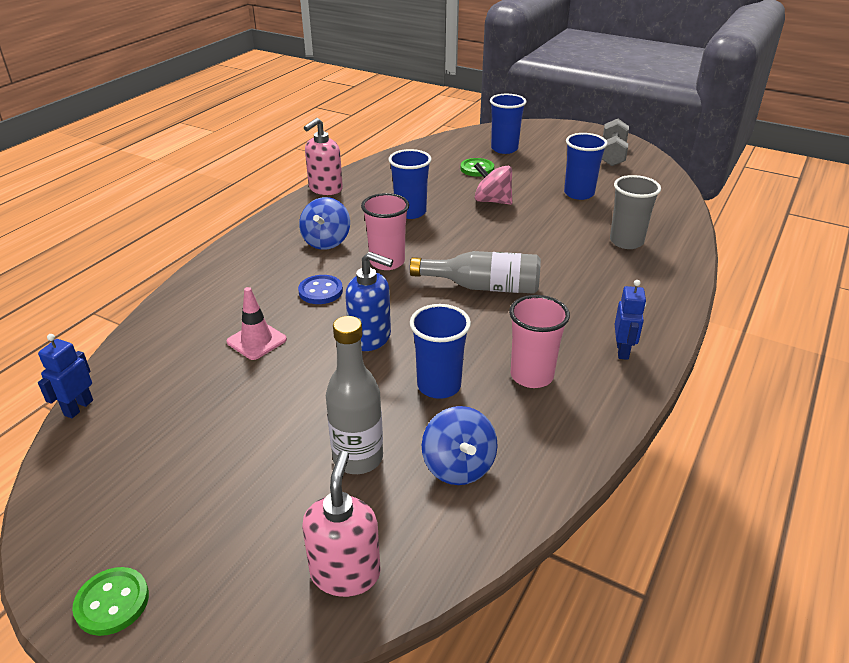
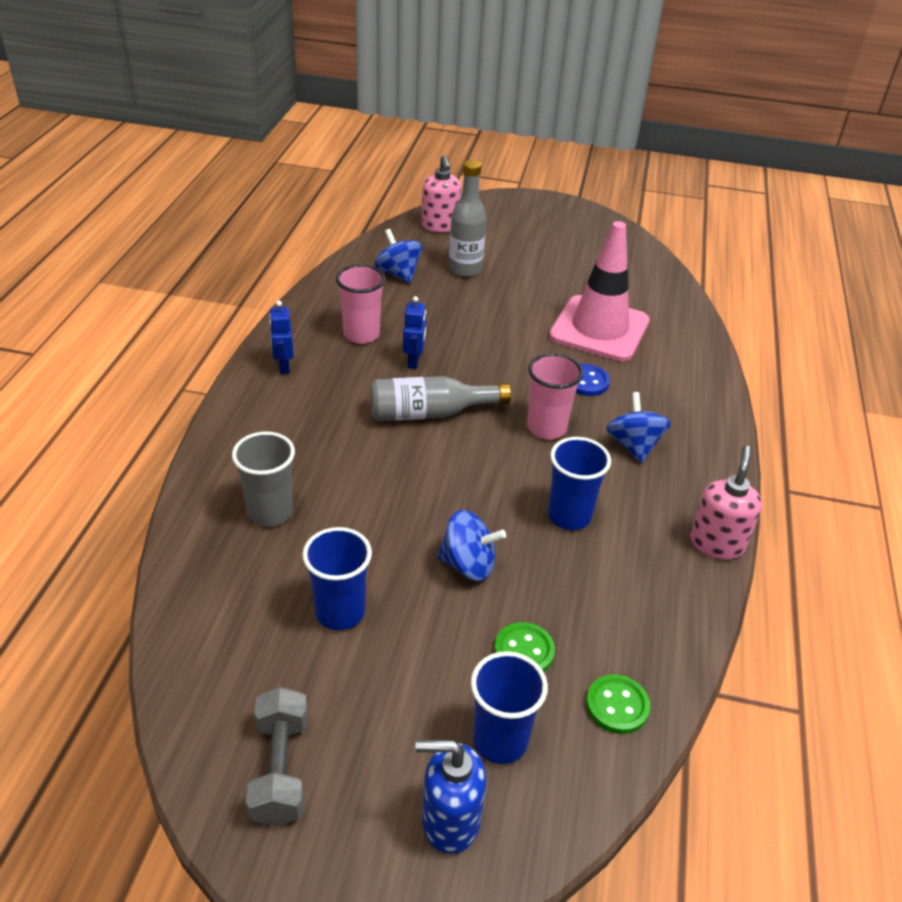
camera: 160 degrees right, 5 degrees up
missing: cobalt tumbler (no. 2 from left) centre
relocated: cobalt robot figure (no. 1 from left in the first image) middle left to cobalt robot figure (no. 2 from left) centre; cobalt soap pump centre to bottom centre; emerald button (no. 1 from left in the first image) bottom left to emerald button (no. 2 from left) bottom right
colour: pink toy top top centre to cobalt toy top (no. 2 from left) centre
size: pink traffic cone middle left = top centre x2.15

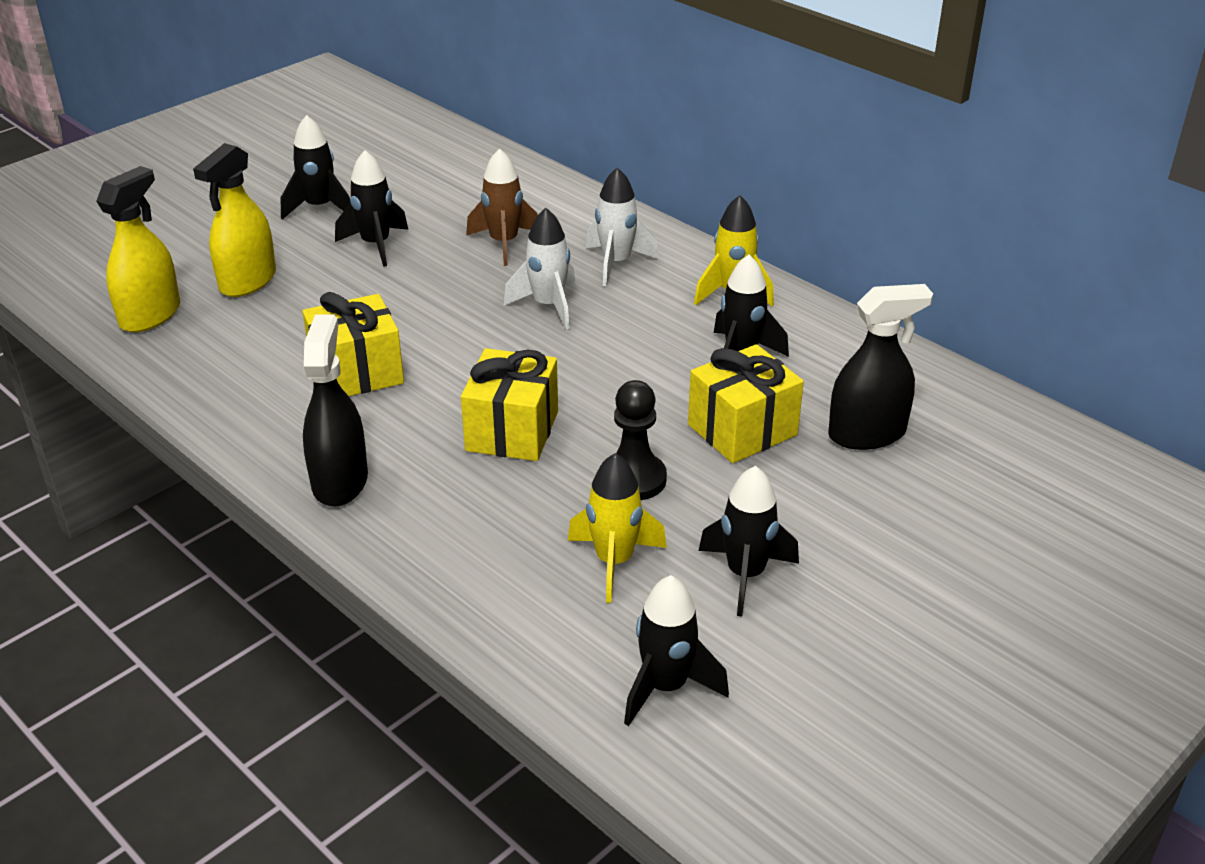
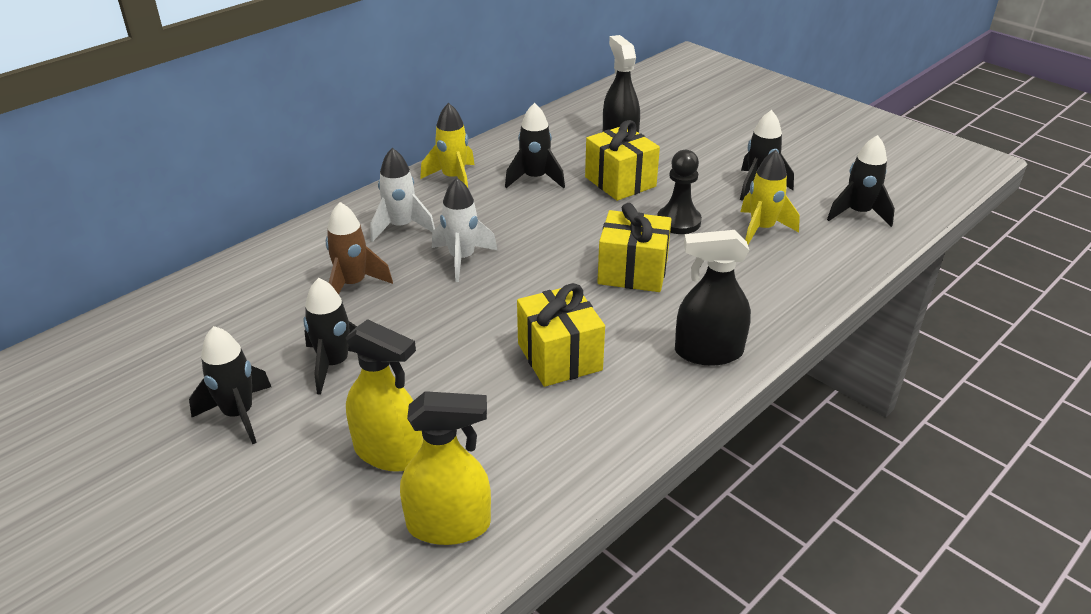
camera: 90 degrees left, 0 degrees up
spun: golden spray cleaner (no. 1 from left in the first image) top left = bottom centre 150 degrees clockwise

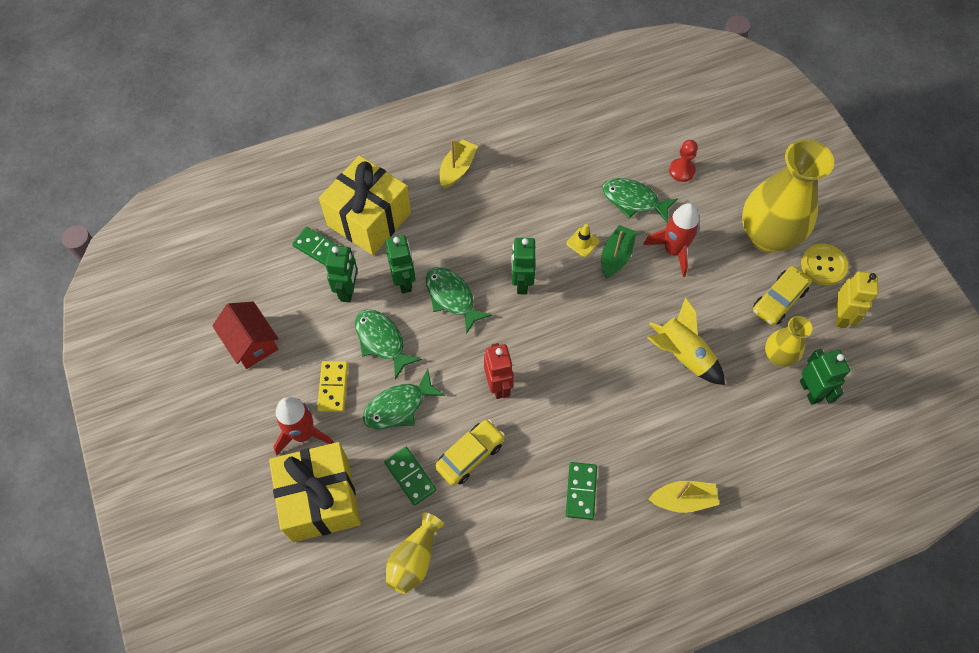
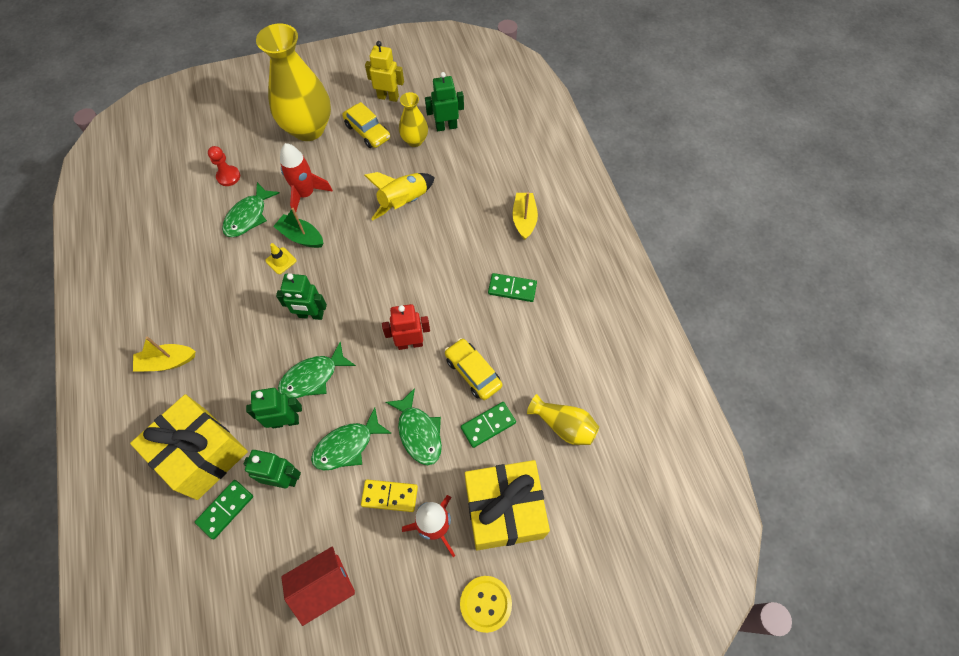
camera: 85 degrees left, 0 degrees up
relocated: golden button middle right to bottom centre
spun: golden boat (no. 1 from left) top centre = middle left 45 degrees counterclockwise

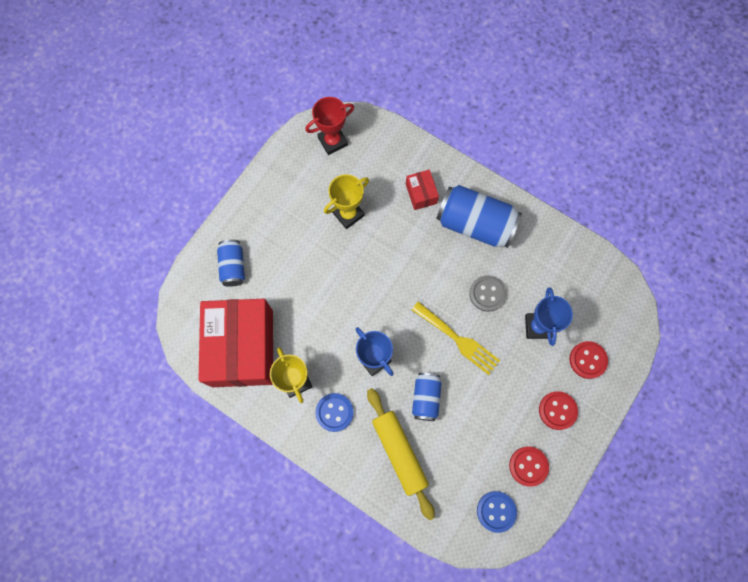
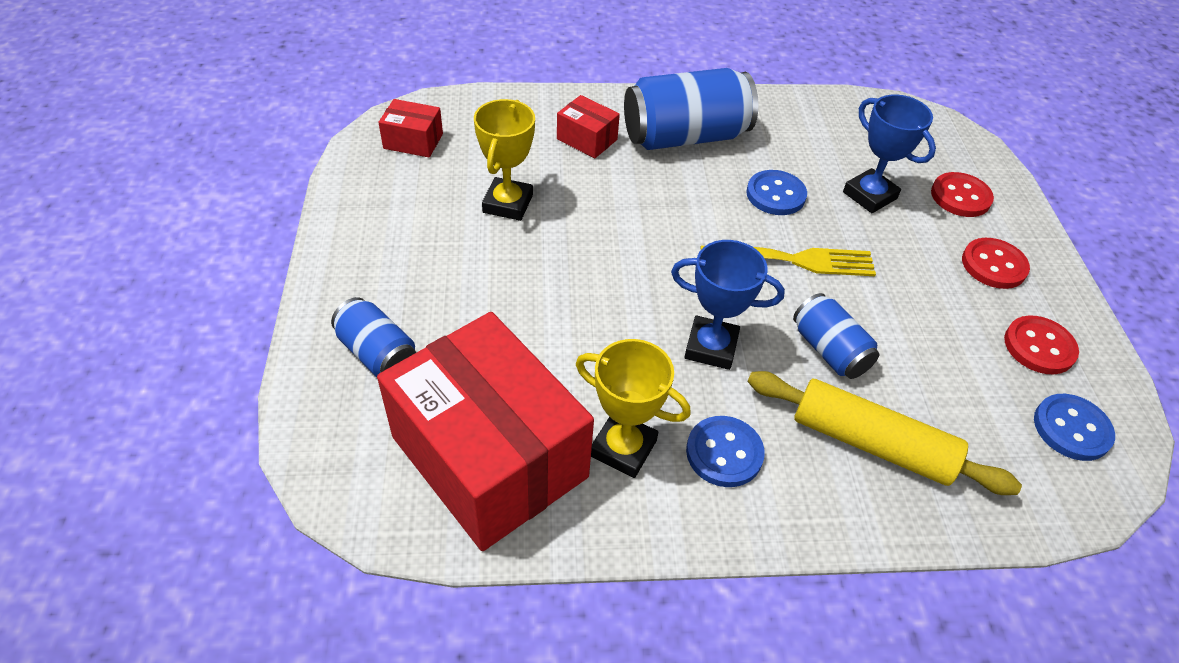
camera: 40 degrees left, 25 degrees down
exchanged: crimson trophy top centre to crimson parcel (no. 1 from left) top centre
colour: ash-grey button centre to cobalt button (no. 2 from left) top centre

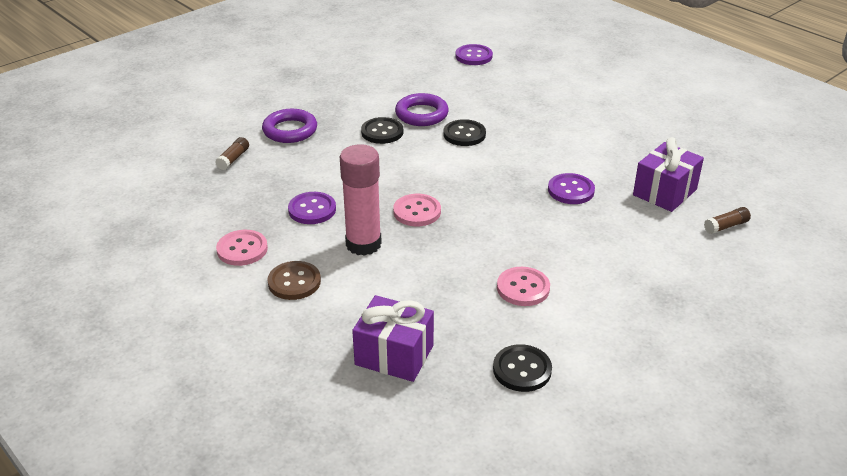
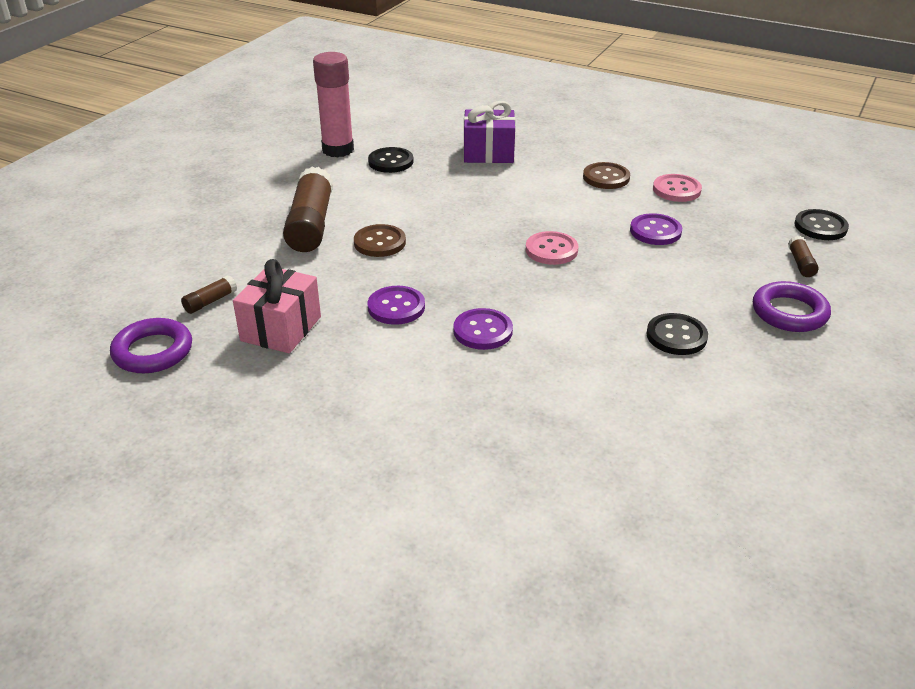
camera: 160 degrees right, 0 degrees up
missing: pink button (no. 3 from left) centre
appeared: brown glue stick (no. 2 from left) top centre; brown button (no. 1 from left) centre
relocated: purple ring (no. 2 from left in the first image) top centre to purple ring (no. 1 from left) middle left; pink glue stick centre to top centre; purple button (no. 2 from left) top centre to centre; ebony button (no. 2 from left in the first image) top centre to ebony button (no. 3 from left) top right
colour: purple gift (no. 2 from left) middle right to pink gift middle left

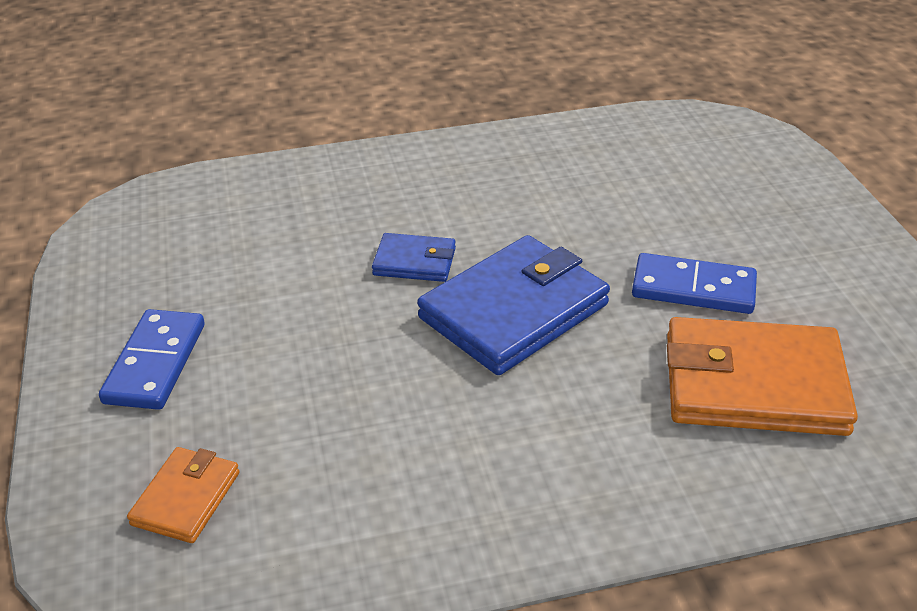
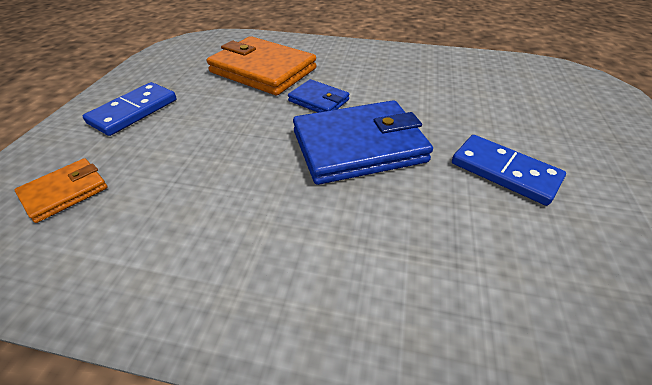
camera: 25 degrees right, 5 degrees up
relocated: bright orange card wallet (no. 2 from left) middle right to top centre

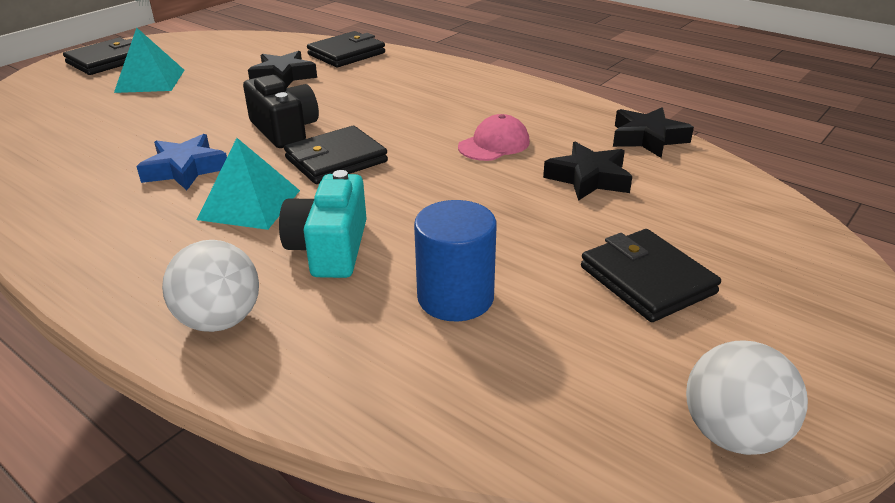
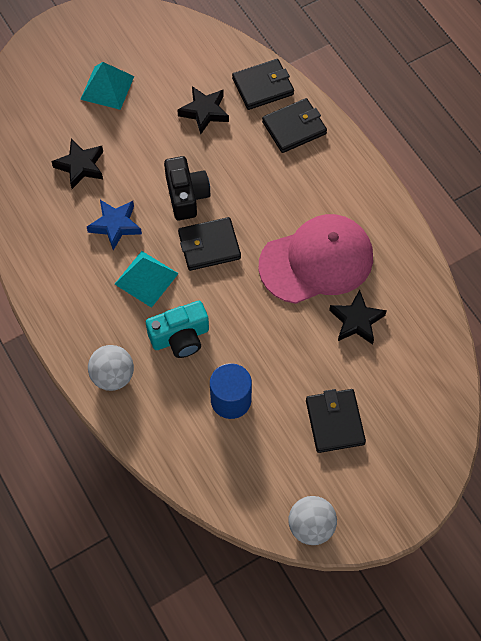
camera: 20 degrees right, 30 degrees up
relocated: ebony five-pointed star (no. 3 from left in the first image) top right to ebony five-pointed star (no. 1 from left) top left; ebony card wallet (no. 1 from left in the first image) top left to ebony card wallet (no. 3 from left) top centre
spun: teal compact camera centre = centre 135 degrees counterclockwise
size: pink baseball cap top centre = centre x2.18

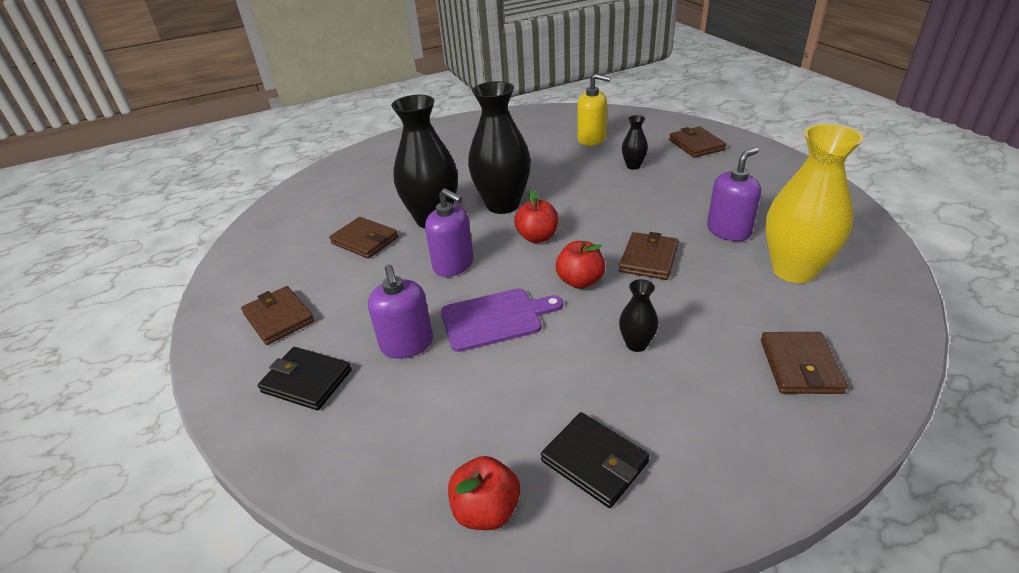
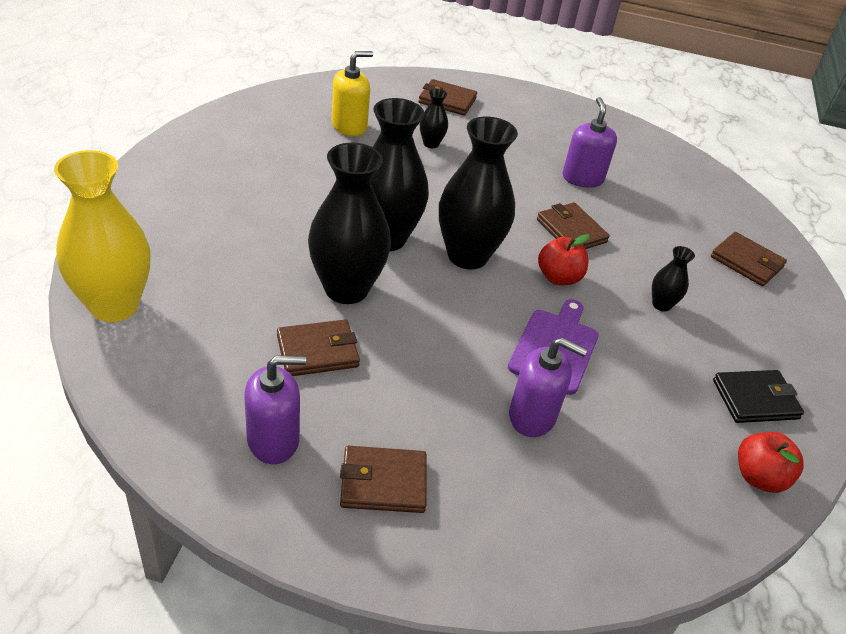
camera: 60 degrees left, 5 degrees up
missing: ebony card wallet (no. 1 from left) middle left
relocated: golden tall vase middle right to middle left; purple soap pump (no. 2 from left in the first image) centre to purple soap pump (no. 1 from left) middle left
exchanged: crimson apple fruit (no. 2 from left) centre to ebony tall vase (no. 4 from left) top centre

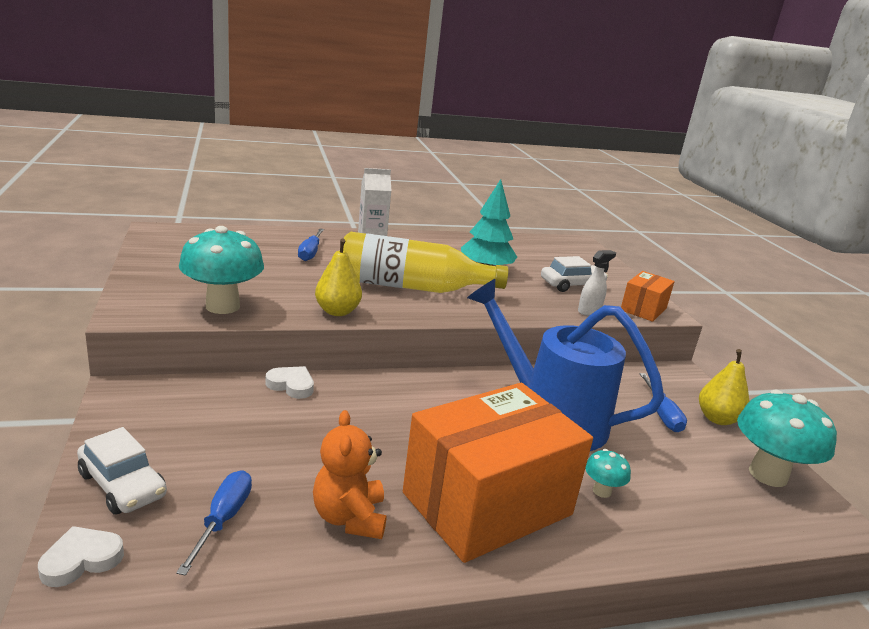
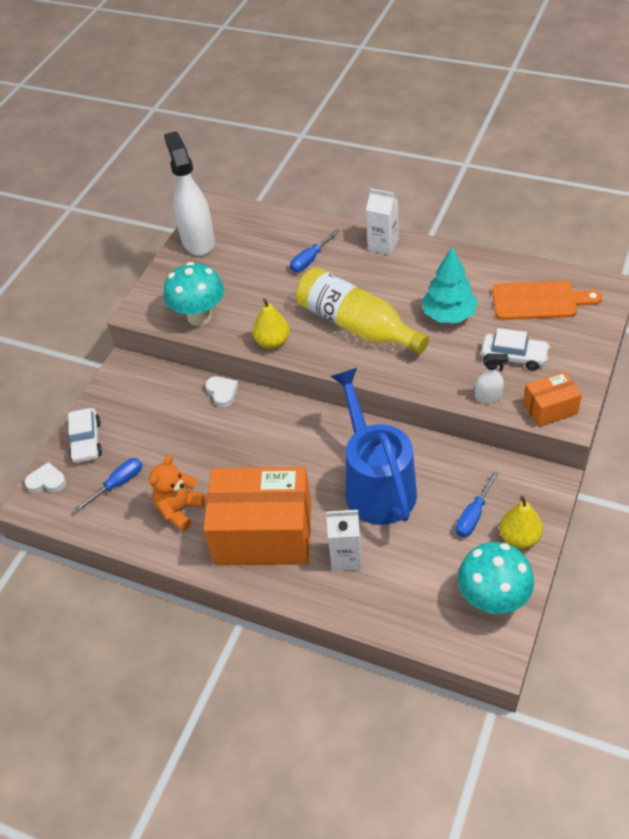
camera: 45 degrees right, 25 degrees up
appeared: pure white spray cleaner (no. 1 from left) top left; bright orange bread board middle right
exchanged: teal fungus (no. 2 from left) bottom right to pure white milk carton (no. 1 from left) centre

